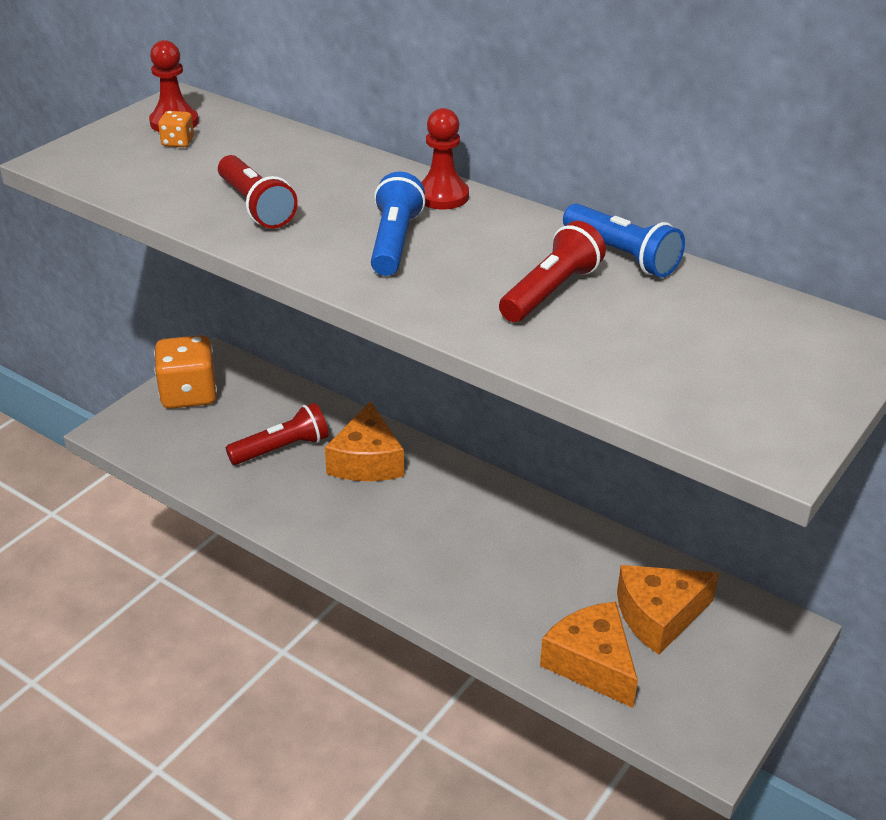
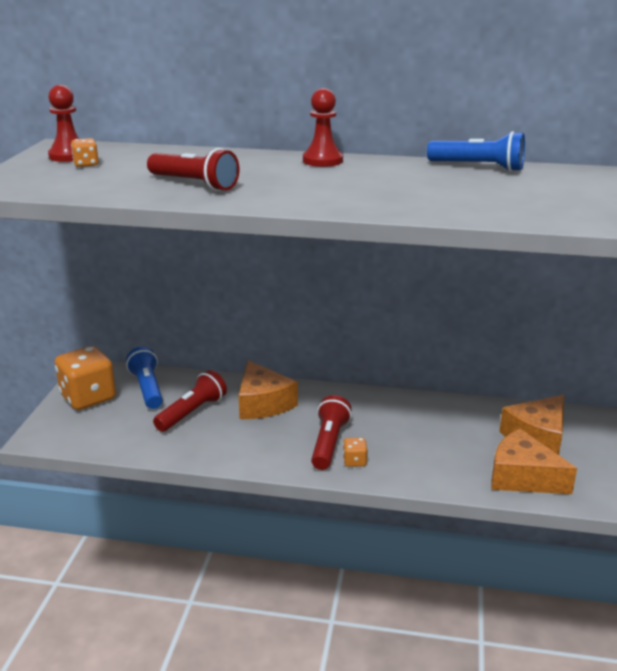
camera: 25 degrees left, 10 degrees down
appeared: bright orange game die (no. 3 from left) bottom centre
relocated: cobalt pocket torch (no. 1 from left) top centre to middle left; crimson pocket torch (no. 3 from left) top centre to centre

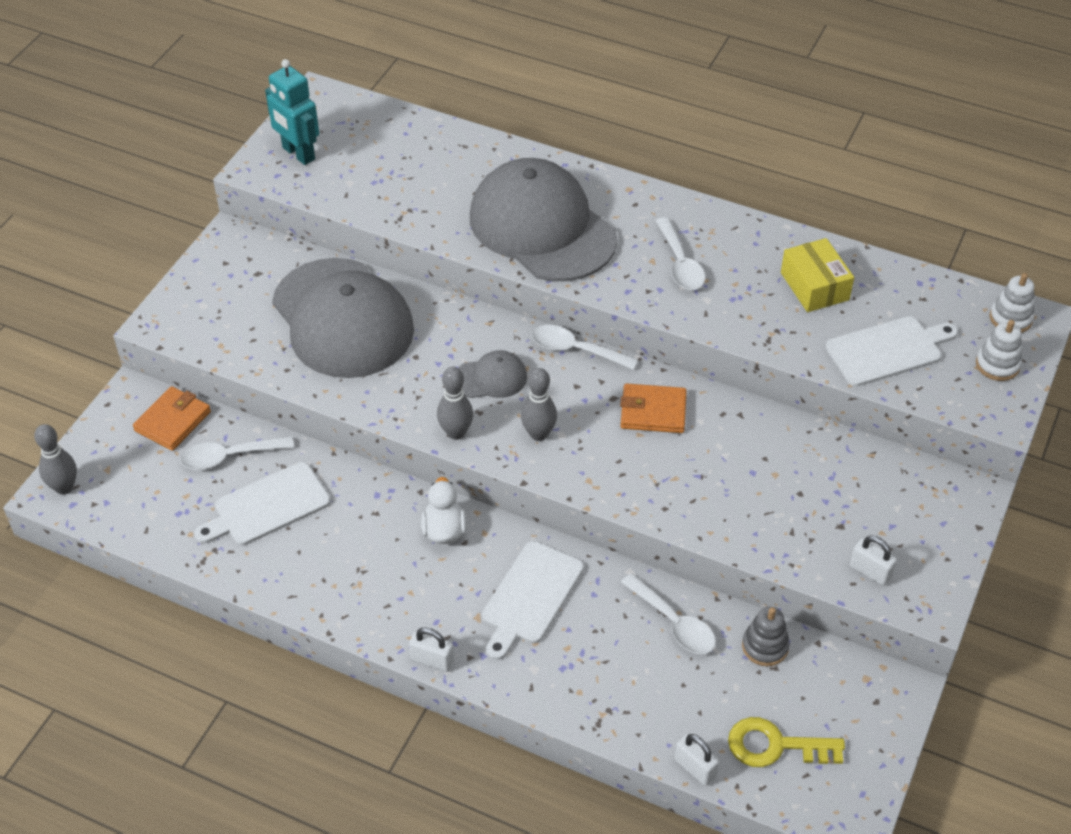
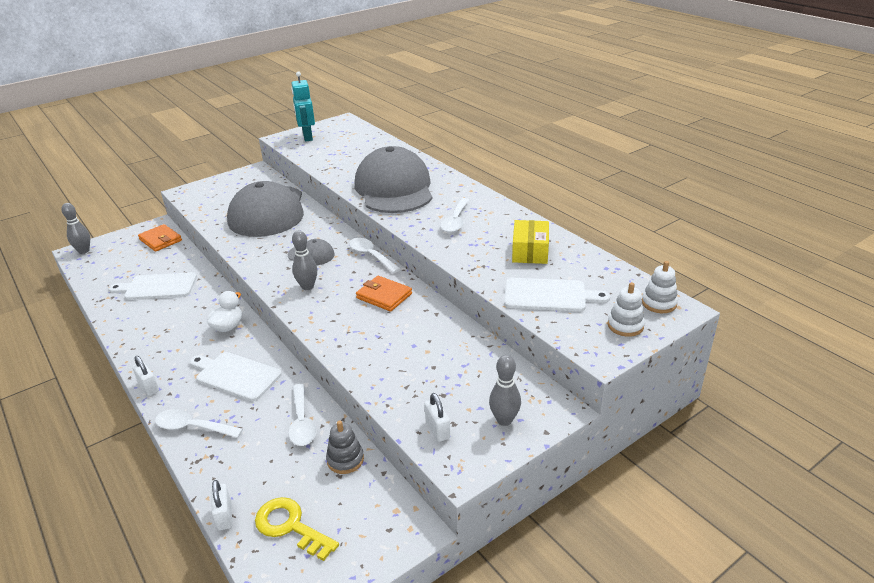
camera: 30 degrees right, 15 degrees down
relocated: pure white spoon (no. 1 from left) middle left to bottom left; ash-grey skittle (no. 2 from left in the first image) centre to ash-grey skittle (no. 3 from left) bottom centre
spun: bright orange card wallet (no. 1 from left) middle left = middle left 75 degrees clockwise; pure white bread board (no. 2 from left) bottom centre = middle left 60 degrees clockwise

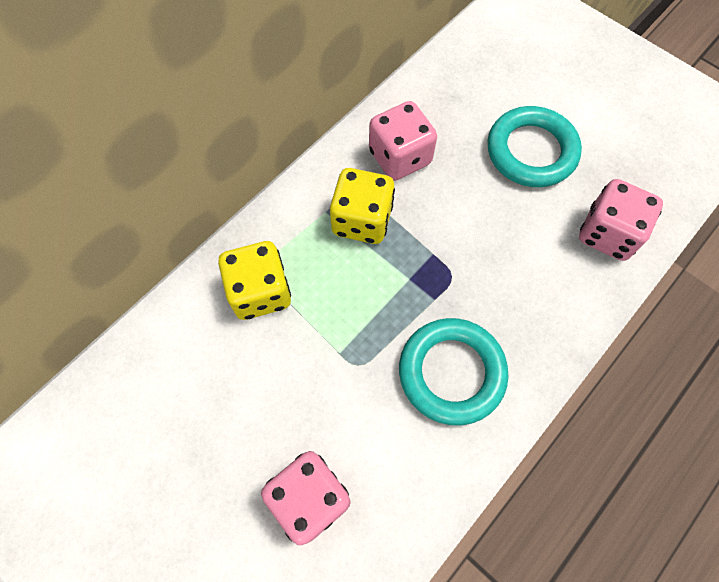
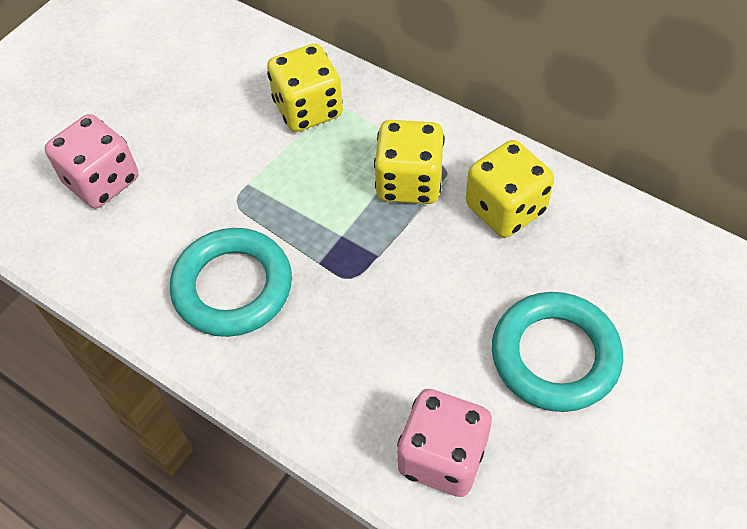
camera: 85 degrees right, 10 degrees down
colour: pink game die (no. 2 from left) top centre to golden game die (no. 3 from left) middle right

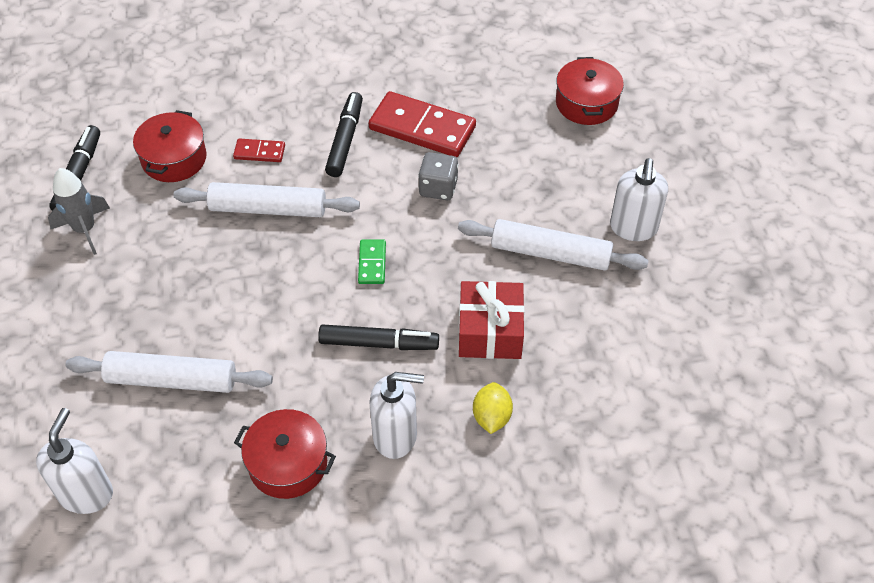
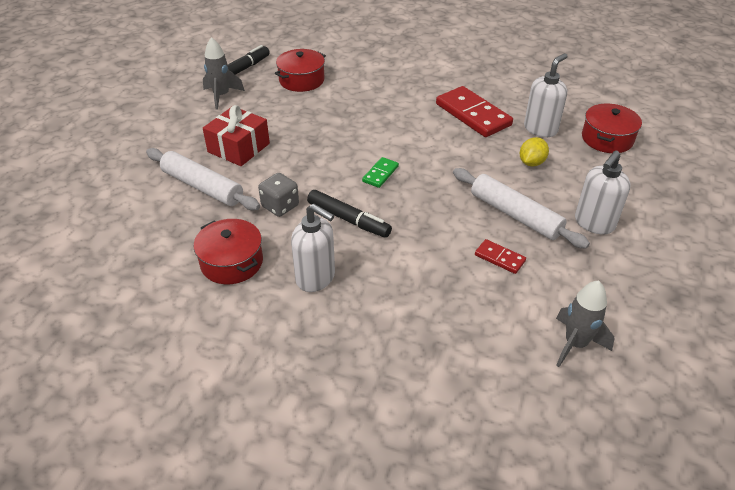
camera: 30 degrees right, 10 degrees down
missing: pure white rolling pin (no. 2 from left) middle left; ebony felt pen (no. 2 from left) top centre
appeared: ash-grey toy rocket (no. 2 from left) middle right
relocated: crimson gift centre to top left; ash-grey game die top centre to centre; crimson domino piece (no. 1 from left in the first image) top left to crimson domino piece (no. 2 from left) middle right; golden lemon bottom centre to top right; pure white soap pump (no. 1 from left in the first image) bottom left to pure white soap pump (no. 2 from left) top right

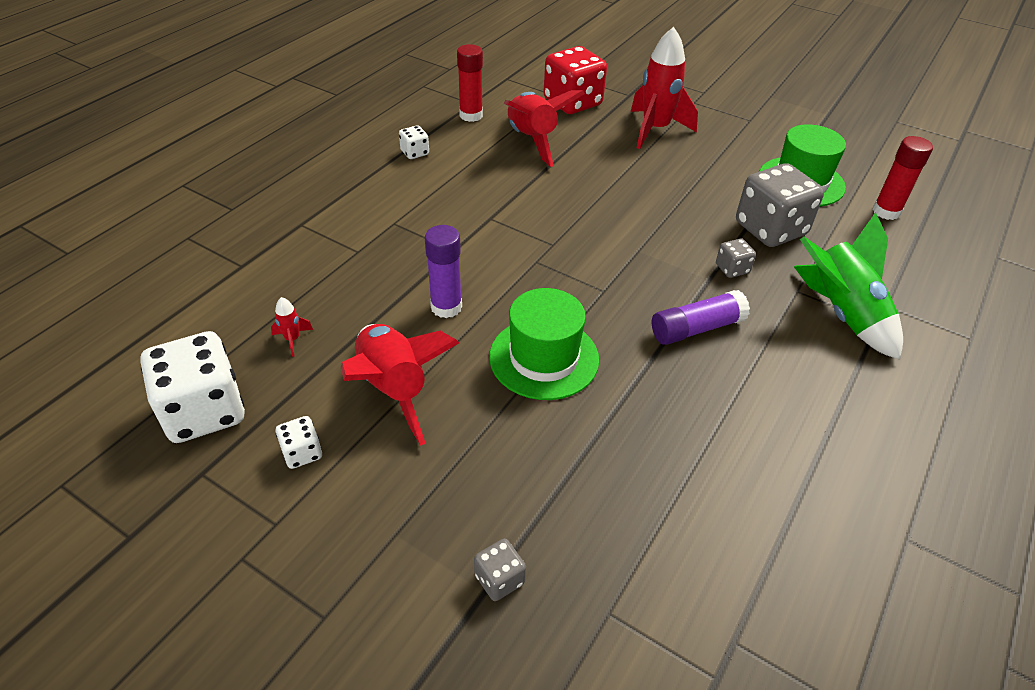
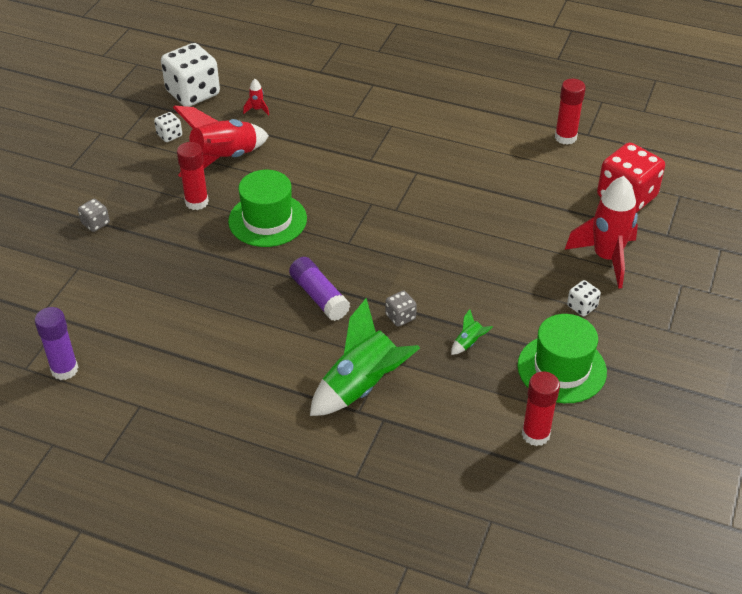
camera: 80 degrees right, 0 degrees up
missing: crimson toy rocket (no. 3 from left) top centre
appeared: crimson glue stick (no. 1 from left) top left
relocated: purple glue stick (no. 1 from left) centre to middle left; pure white game die (no. 3 from left) top centre to middle right
exchanged: ash-grey game die (no. 3 from left) top right to emerald toy rocket (no. 2 from left) centre

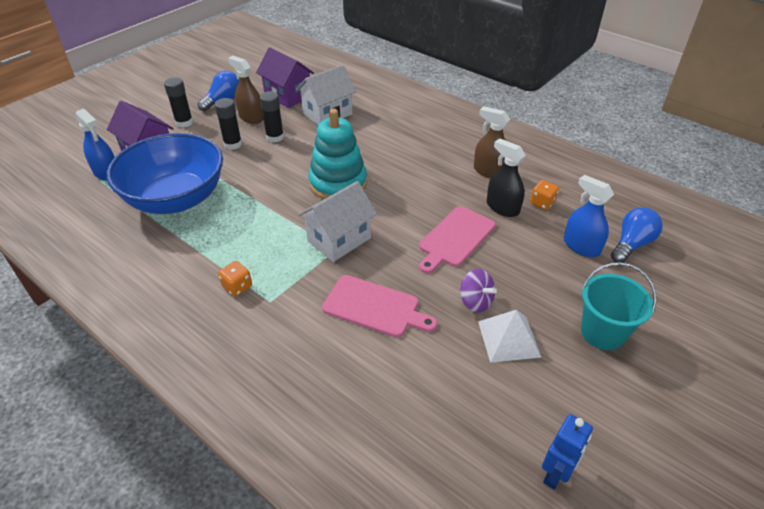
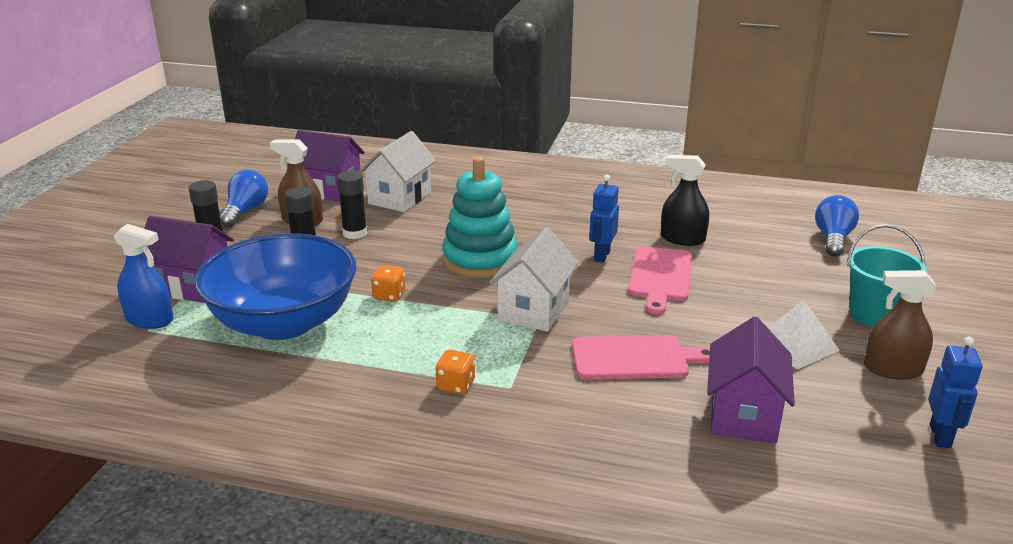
camera: 25 degrees left, 15 degrees down
missing: purple toy top centre; cobalt spray cleaner (no. 2 from left) middle right
appeared: cobalt robot figure (no. 1 from left) centre; purple cottage (no. 3 from left) bottom right
relocated: bright orange game die (no. 2 from left in the first image) middle right to bright orange game die (no. 1 from left) centre; brown spray cleaner (no. 2 from left) top centre to middle right

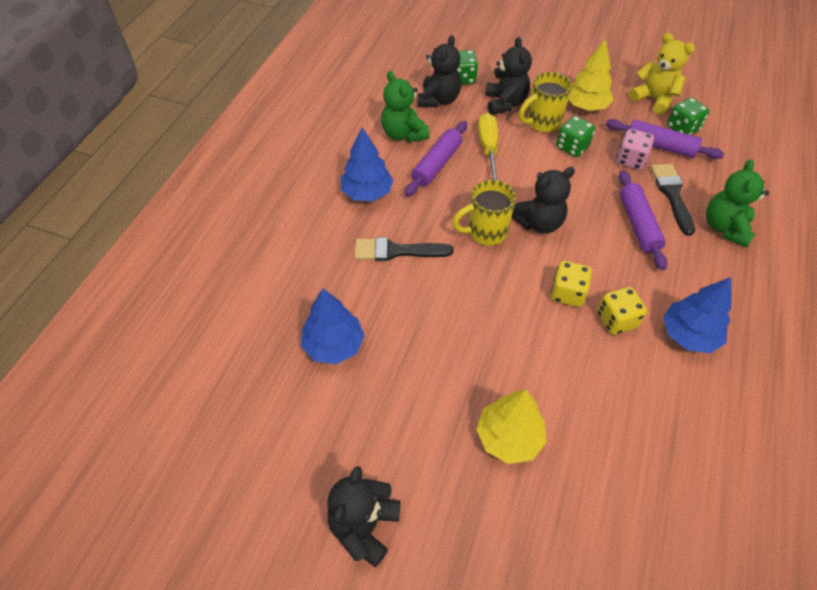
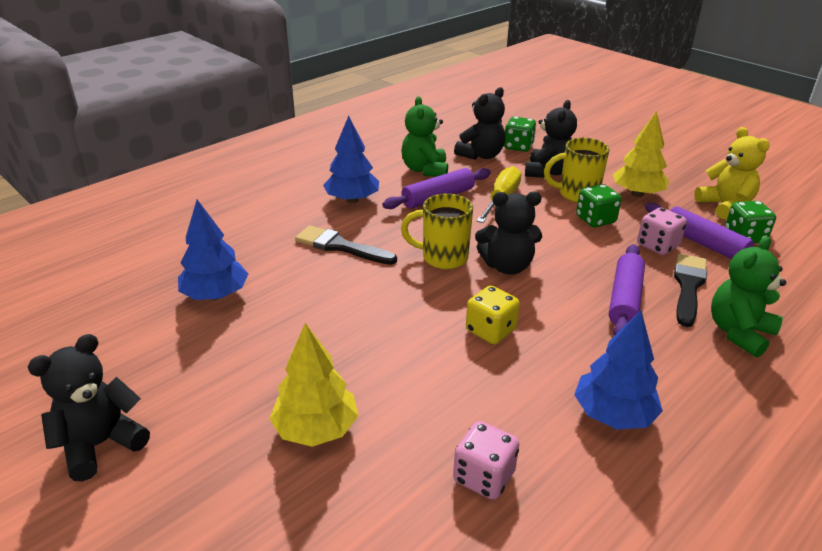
camera: 25 degrees right, 20 degrees down
missing: golden game die (no. 2 from left) middle right
appeared: pink game die (no. 1 from left) bottom centre

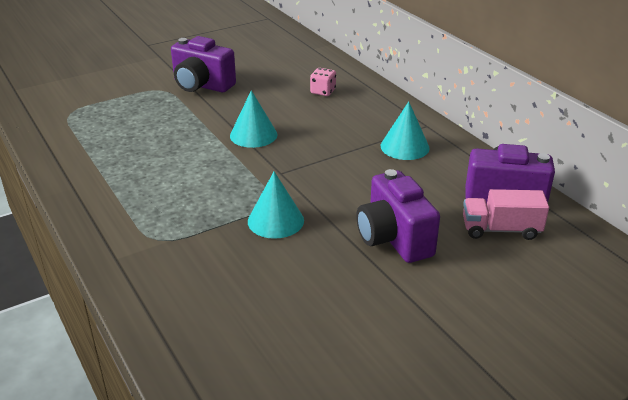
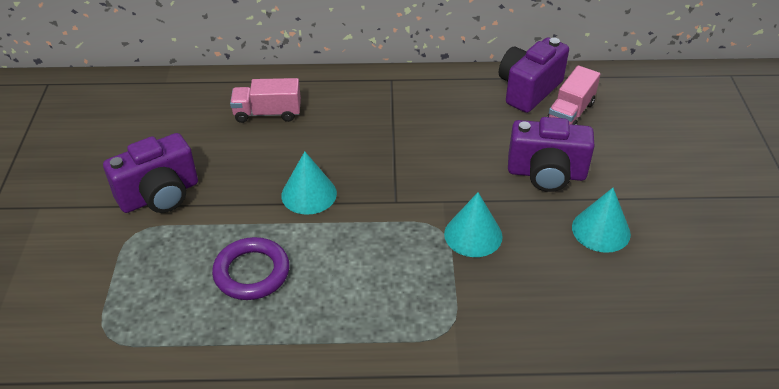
camera: 60 degrees left, 10 degrees up
appeared: purple ring bottom left
relocated: teal cone shape (no. 3 from left) top centre to middle right
exchanged: pink game die top centre to pink lorry (no. 1 from left) top centre

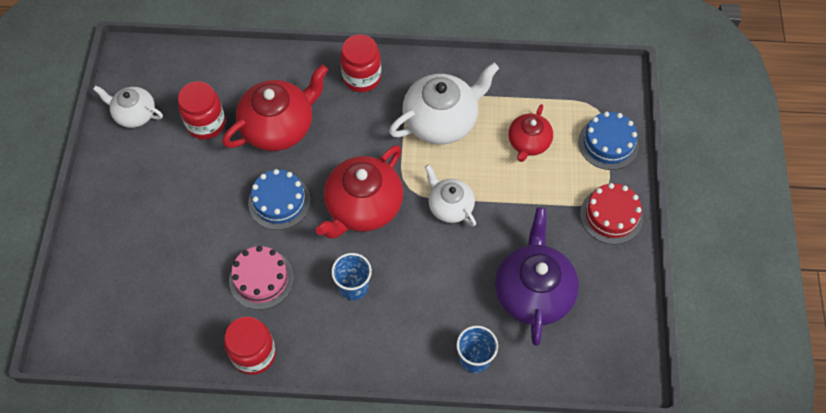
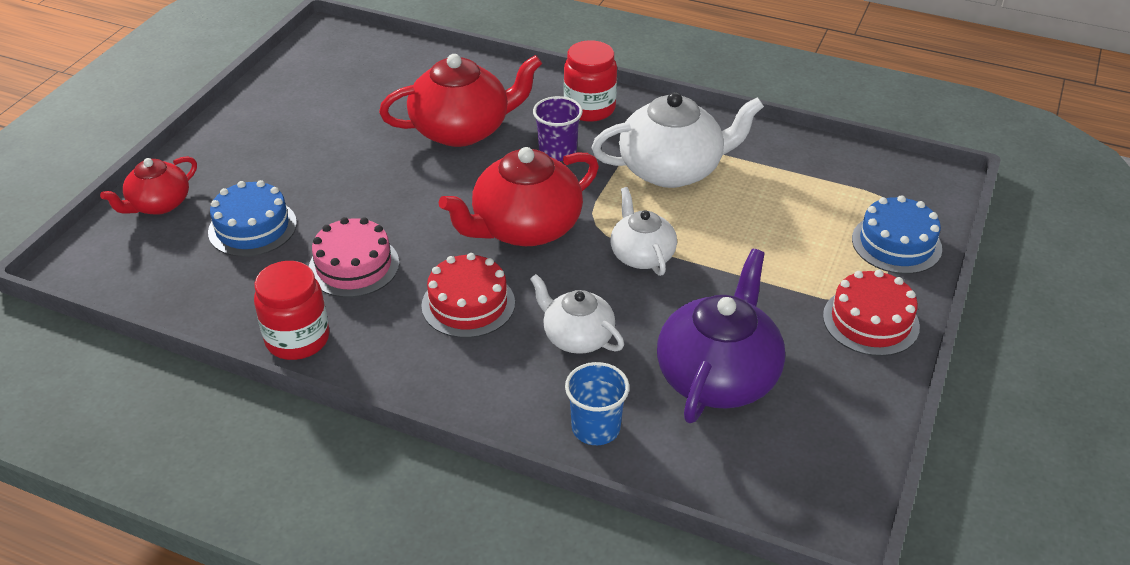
camera: 20 degrees right, 20 degrees down
missing: crimson preserve jar (no. 1 from left) top left
appeared: purple tumbler top centre
relocated: crimson china teapot (no. 3 from left in the first image) top centre to crimson china teapot (no. 1 from left) top left; cobalt layer cake (no. 1 from left) centre to middle left; pure white china teapot (no. 1 from left) top left to centre
exchanged: cobalt tumbler (no. 1 from left) bottom centre to crimson layer cake (no. 1 from left) centre

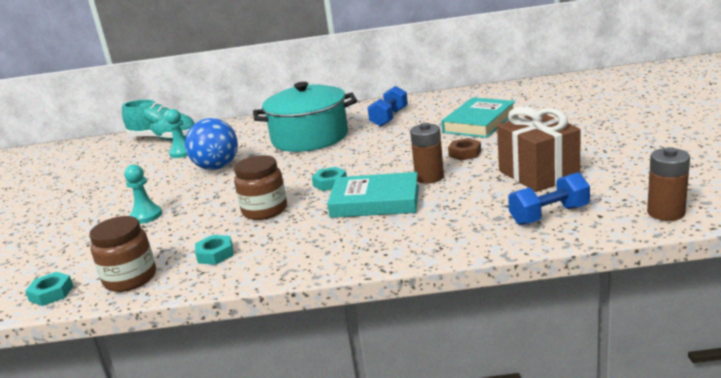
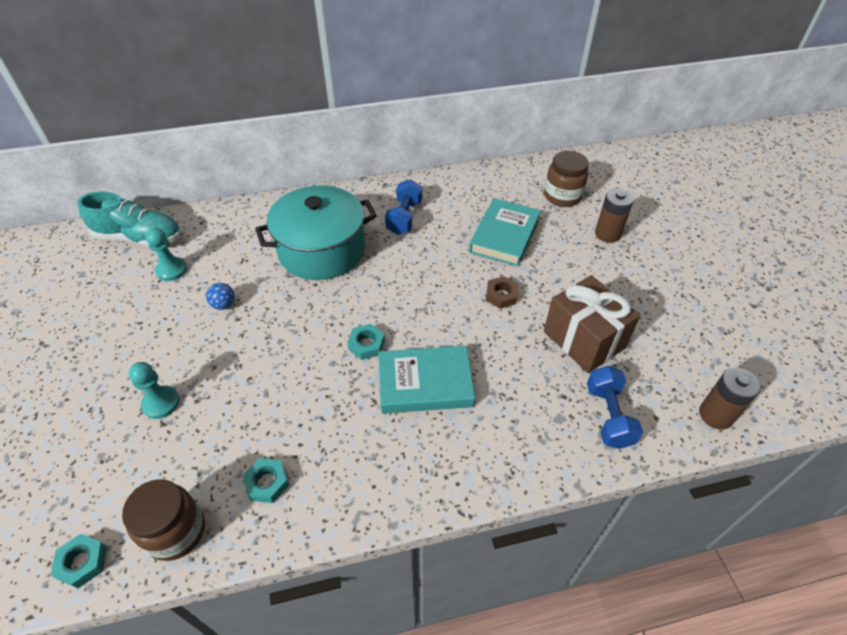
camera: 15 degrees left, 25 degrees up
relocated: brown preserve jar (no. 2 from left) centre to top right; brown battery (no. 1 from left) centre to middle right
spun: cobalt hand weight (no. 2 from left) middle right = middle right 60 degrees counterclockwise
size: cobalt play ball middle left = middle left x0.46

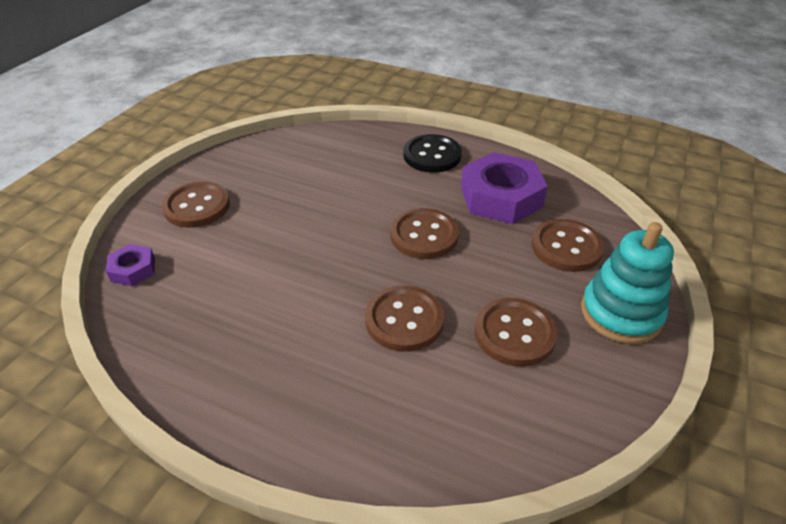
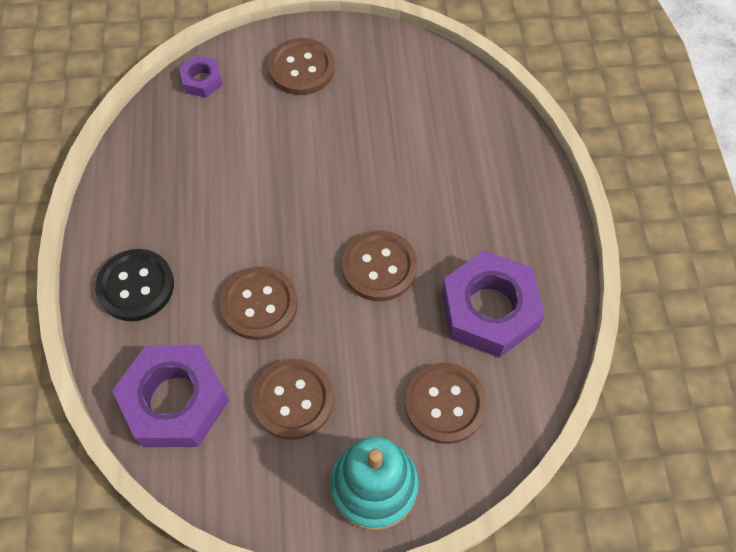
camera: 60 degrees right, 20 degrees up
appeared: purple hex nut (no. 1 from left) bottom left
relocated: ebony button top centre to middle left

